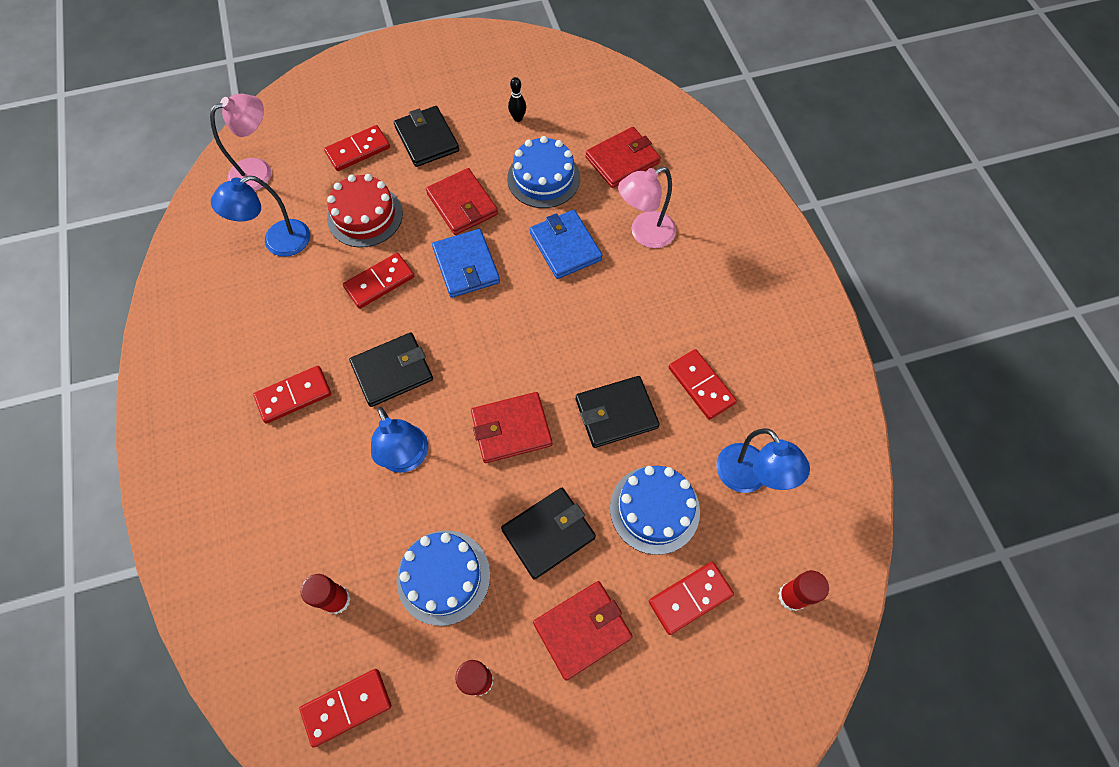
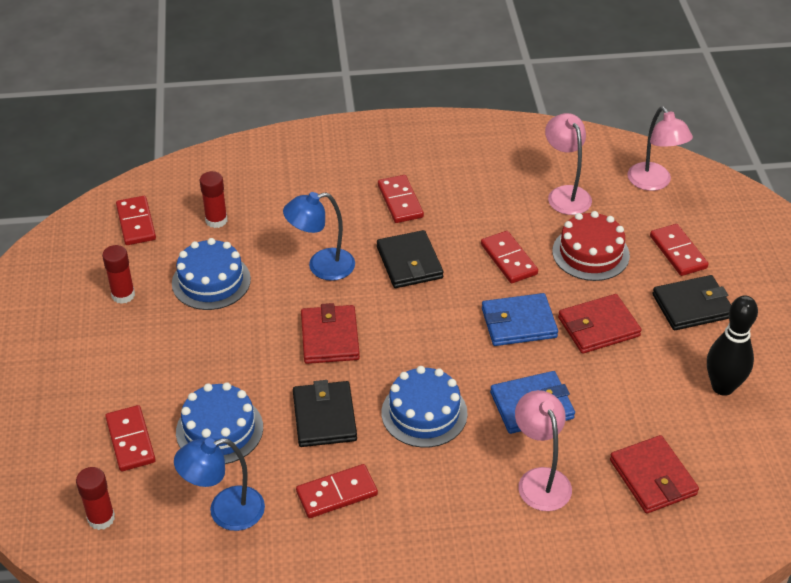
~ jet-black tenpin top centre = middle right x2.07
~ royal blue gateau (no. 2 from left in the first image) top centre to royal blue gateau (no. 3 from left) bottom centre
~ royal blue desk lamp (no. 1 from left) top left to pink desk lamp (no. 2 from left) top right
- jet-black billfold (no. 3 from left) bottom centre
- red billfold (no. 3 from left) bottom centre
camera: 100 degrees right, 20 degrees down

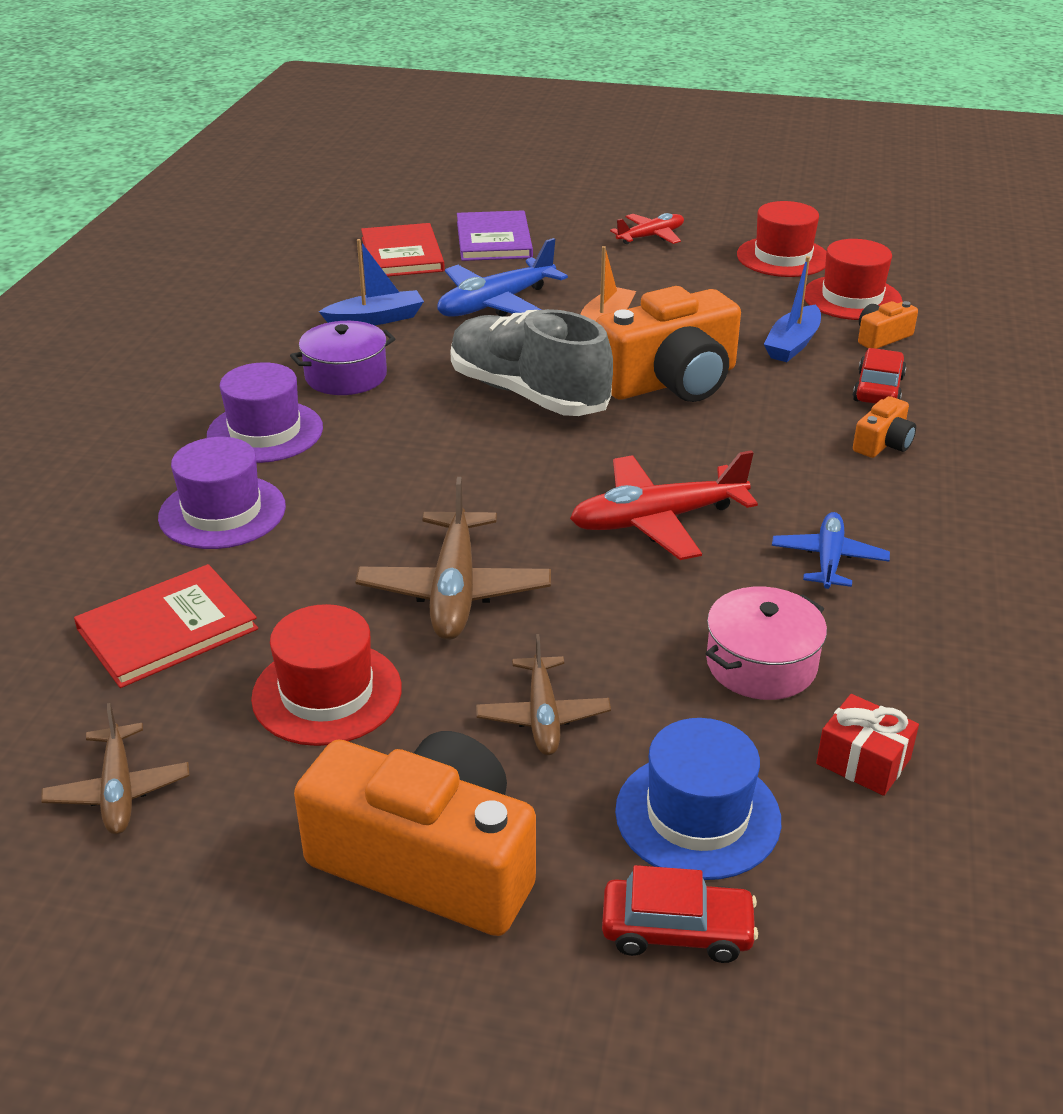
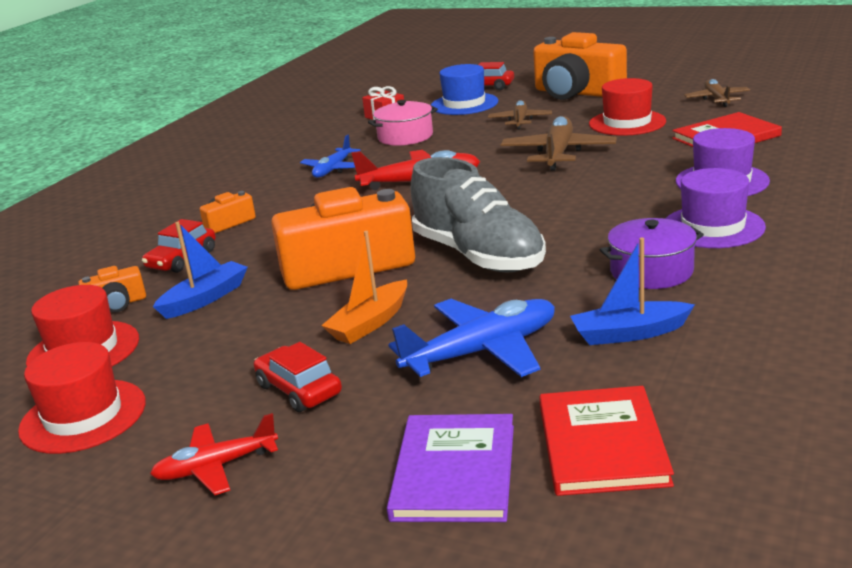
+ red automobile (no. 2 from left) centre
camera: 165 degrees left, 10 degrees down

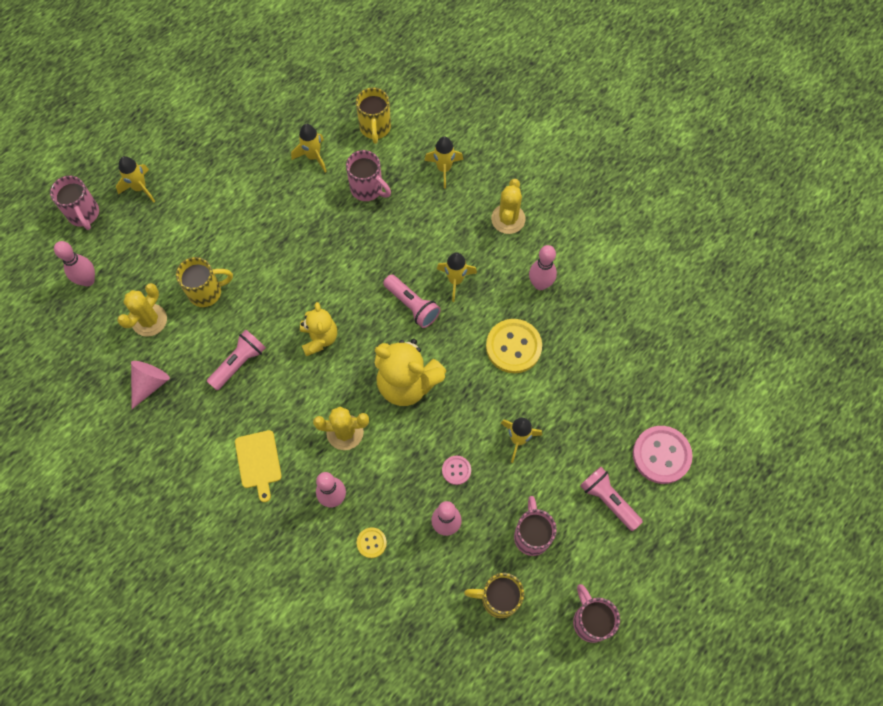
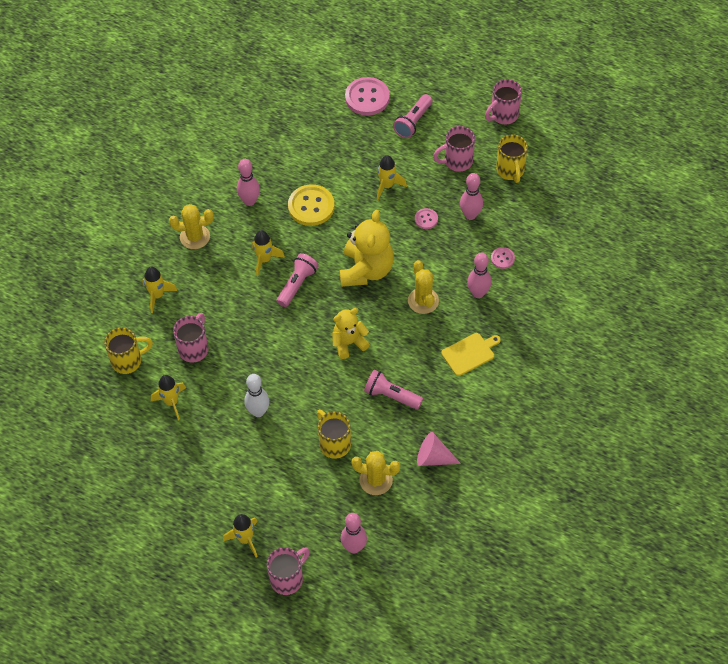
~ bright yellow shirt button (no. 1 from left) bottom centre to pink shirt button (no. 3 from left) middle right
+ white tenpin centre
camera: 105 degrees left, 10 degrees down

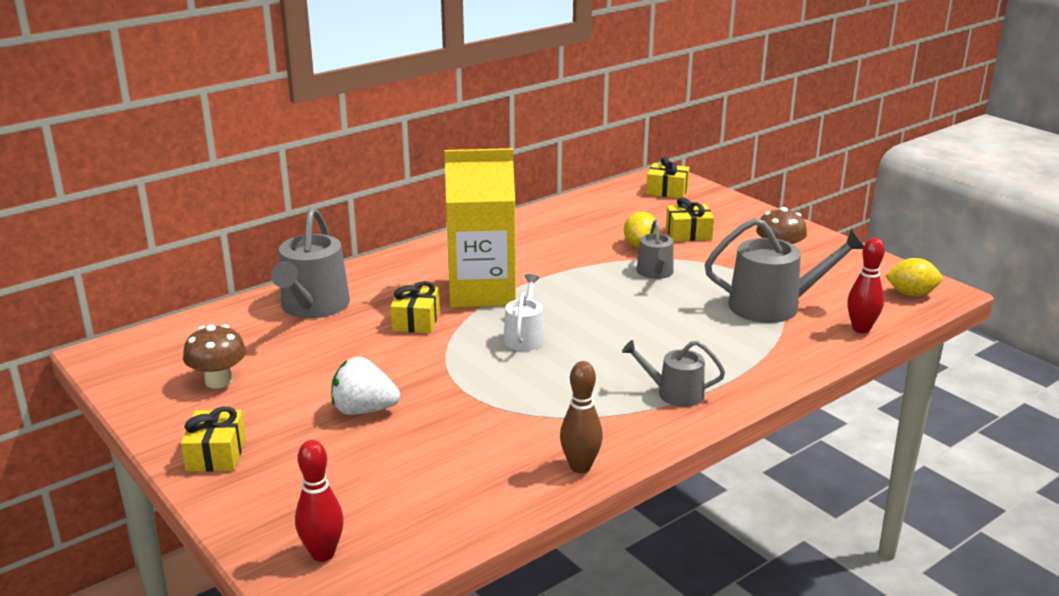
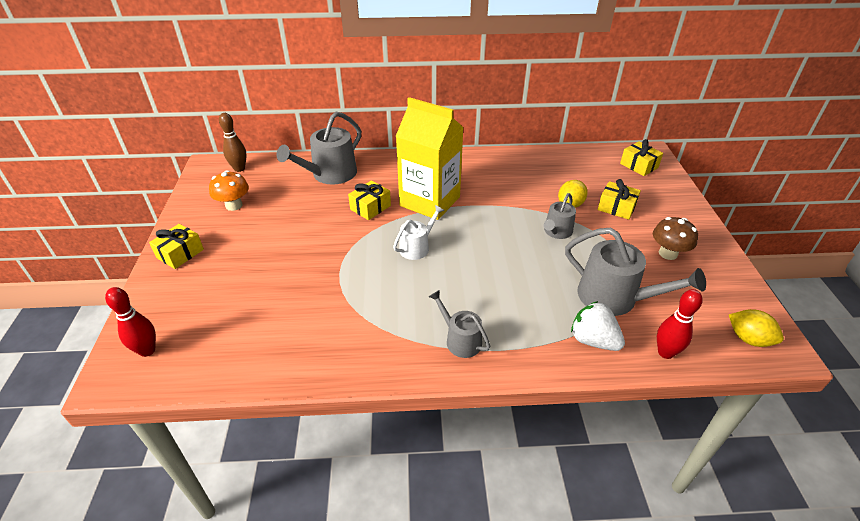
~ brown mushroom (no. 1 from left) middle left to orange-coloured mushroom middle left
~ white strawberry centre to middle right
~ brown tenpin bottom centre to top left
camera: 35 degrees right, 15 degrees up

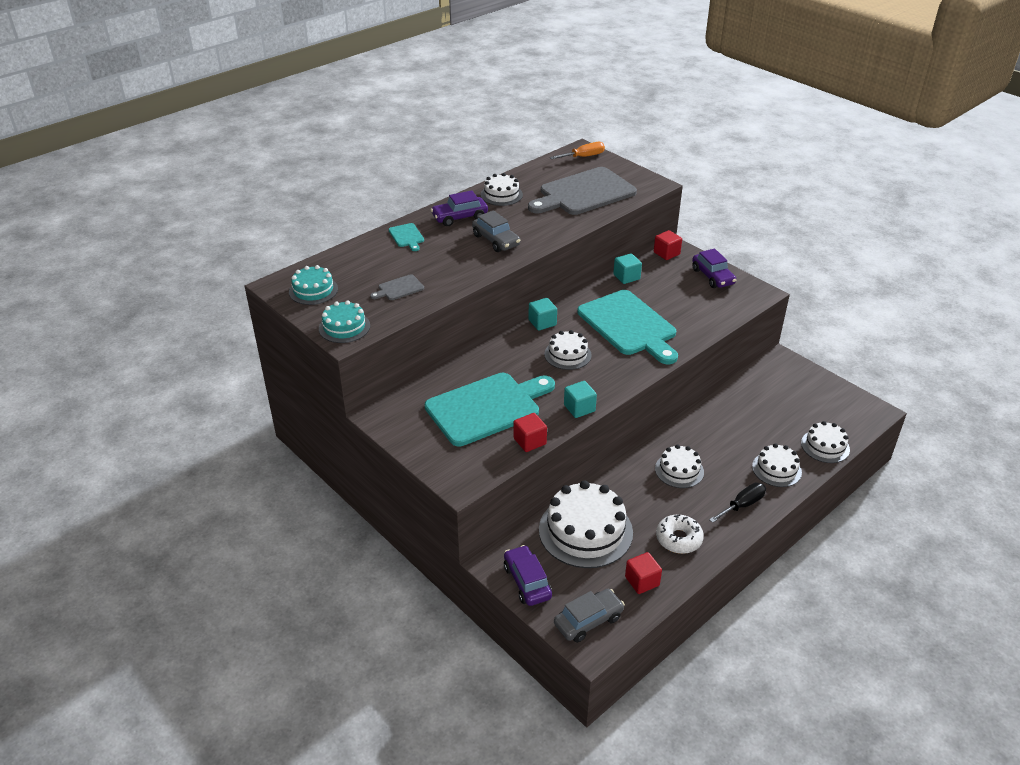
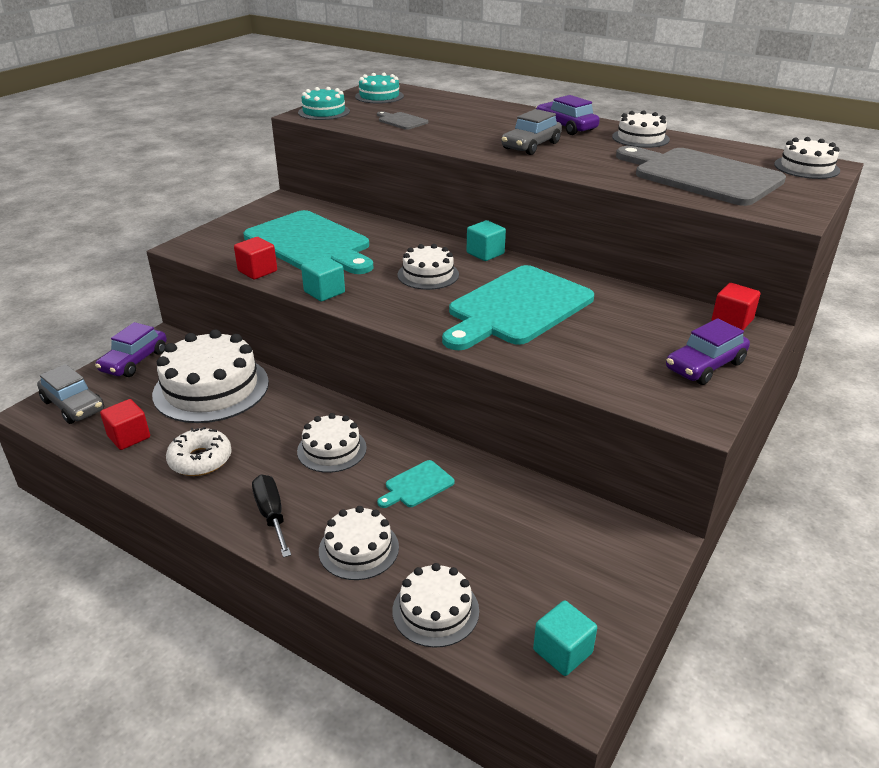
~ orange-coloured hand screwdriver top centre to white gateau (no. 7 from left) top right
~ turquoise chopping board (no. 1 from left in the first image) top centre to turquoise chopping board (no. 2 from left) centre
~ turquoise cube (no. 3 from left) centre to bottom centre
~ jet-black hand screwdriver middle right = bottom left 150 degrees counterclockwise
~ purple automobile (no. 2 from left in the first image) bottom centre = middle left 150 degrees clockwise
camera: 75 degrees right, 5 degrees down

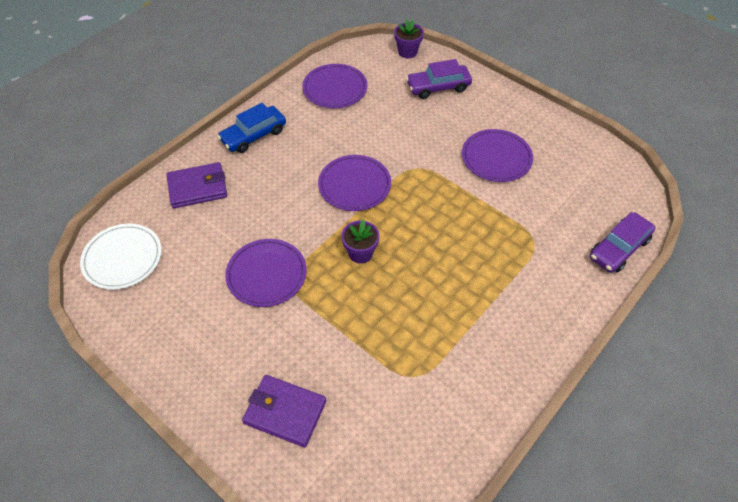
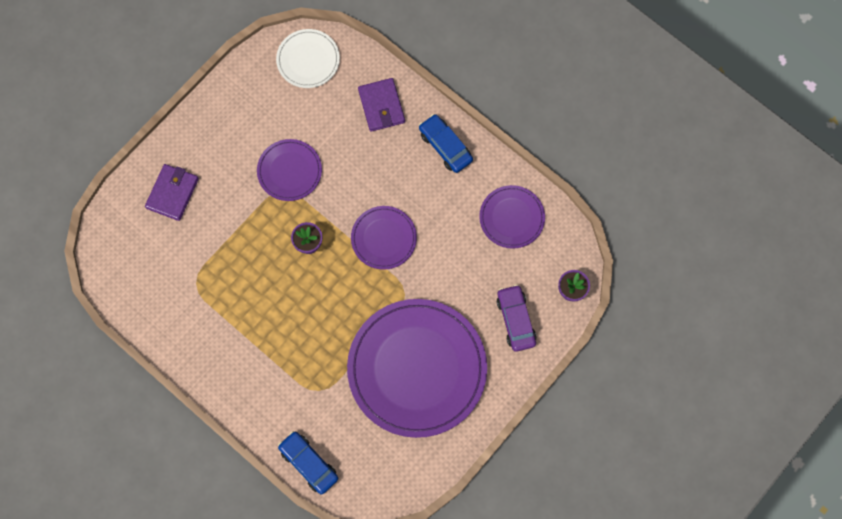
~ purple flat dish (no. 4 from left in the first image) top right = bottom centre x2.06
~ purple automobile (no. 2 from left) middle right to royal blue automobile (no. 1 from left) bottom centre
camera: 90 degrees right, 20 degrees up

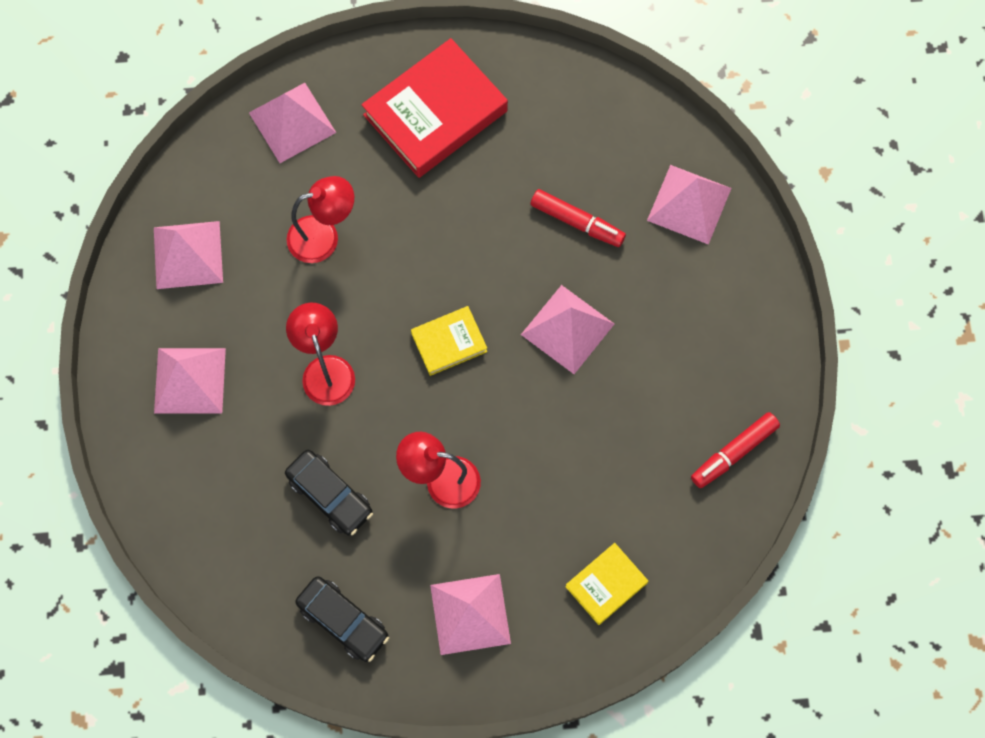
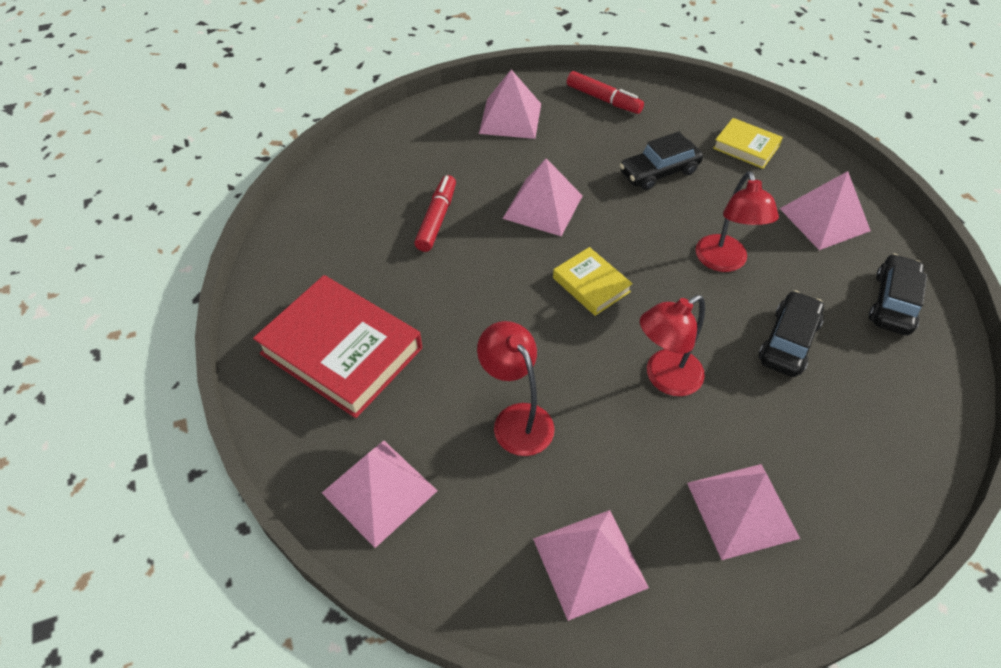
~ pink pyramid (no. 6 from left in the first image) top right to pink pyramid (no. 2 from left) top centre
+ jet-black automobile (no. 1 from left) top centre
camera: 105 degrees left, 20 degrees down

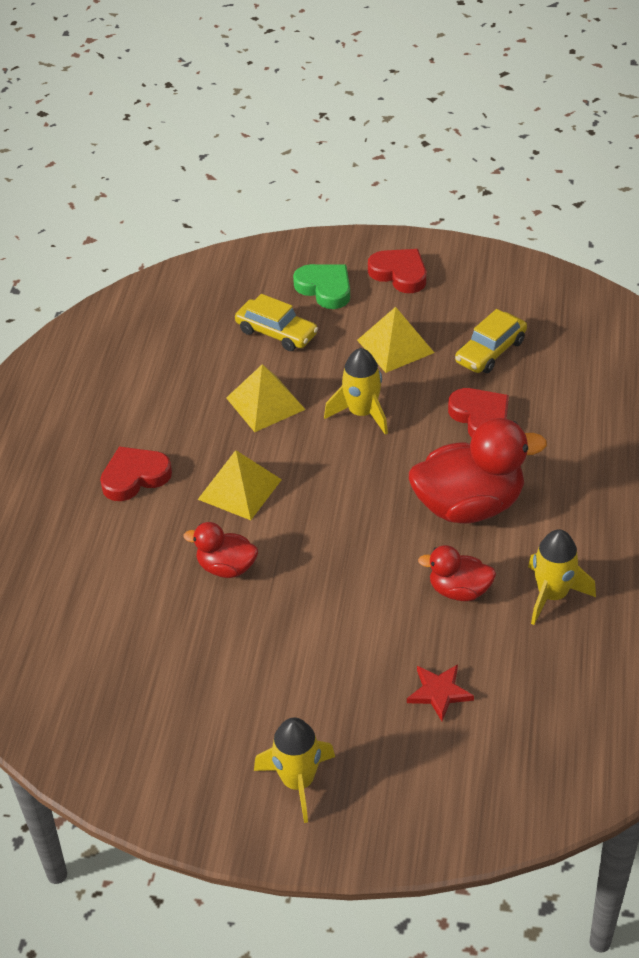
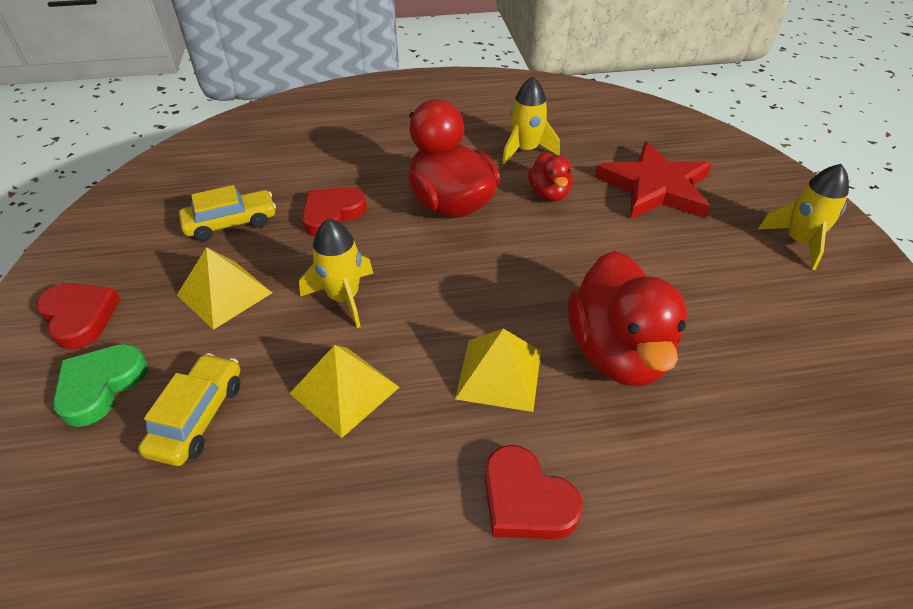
~ red love heart (no. 2 from left in the first image) top centre = middle left 120 degrees clockwise
~ bright yellow automobile (no. 2 from left) middle right = middle left 45 degrees counterclockwise
~ red duck (no. 1 from left in the first image) centre = middle right x1.88
~ red star bottom right = top right x2.15
camera: 110 degrees left, 0 degrees up

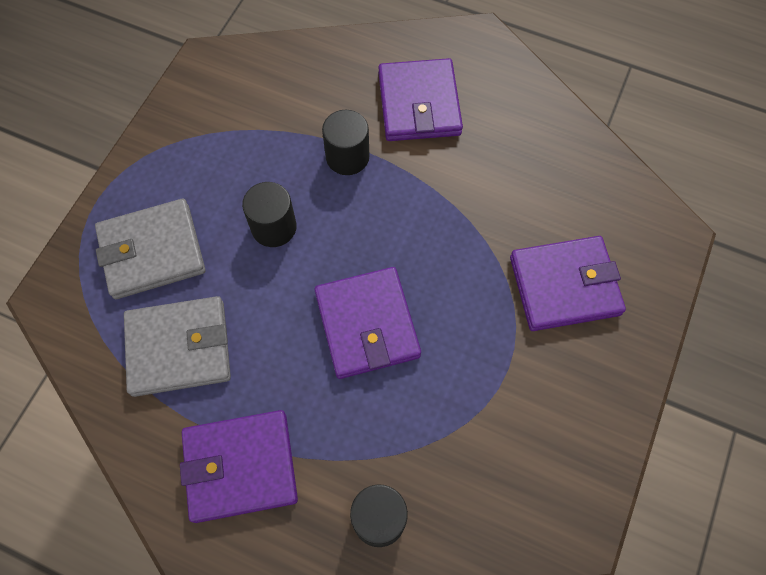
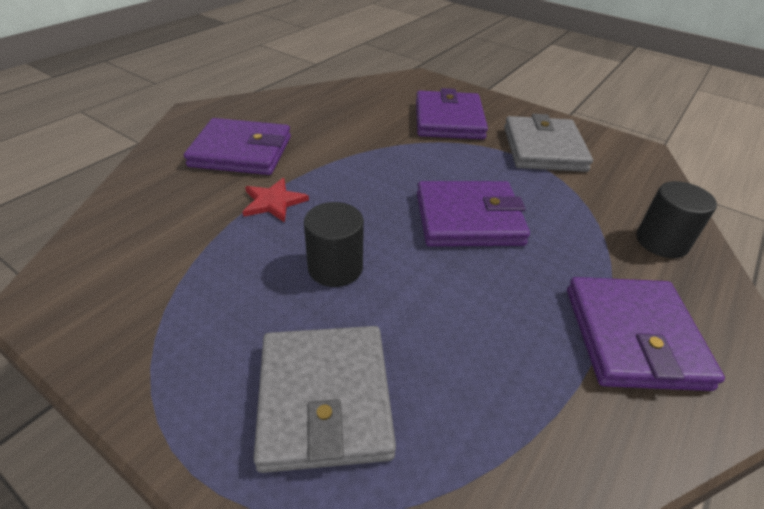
~ jet-black cylinder shape (no. 2 from left) top centre to red star centre
~ grey billfold (no. 2 from left) middle left to top right
camera: 80 degrees left, 25 degrees down

